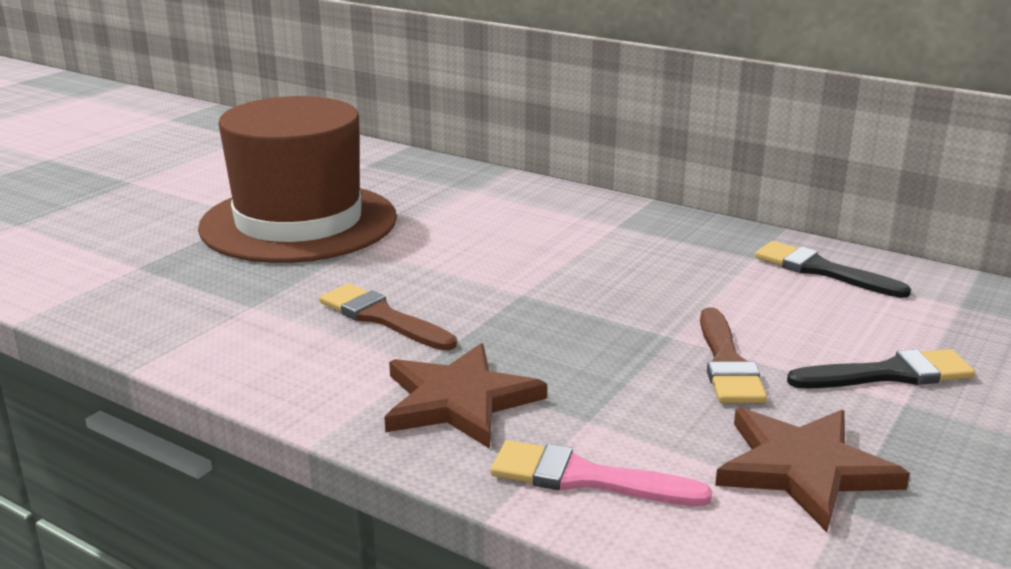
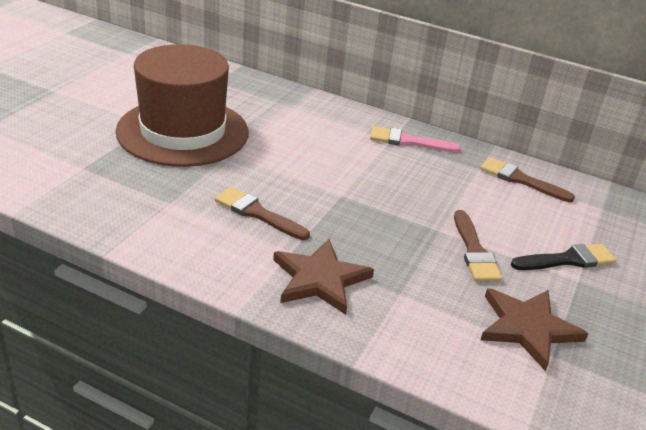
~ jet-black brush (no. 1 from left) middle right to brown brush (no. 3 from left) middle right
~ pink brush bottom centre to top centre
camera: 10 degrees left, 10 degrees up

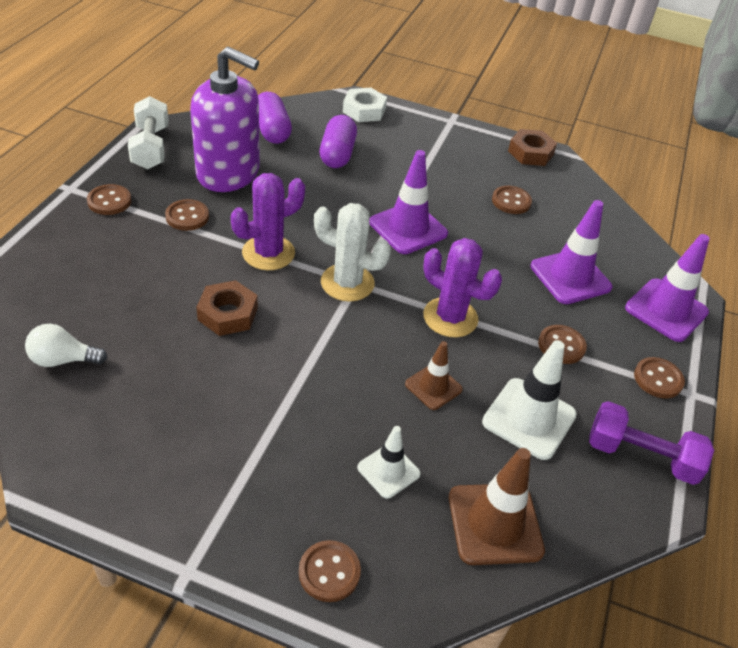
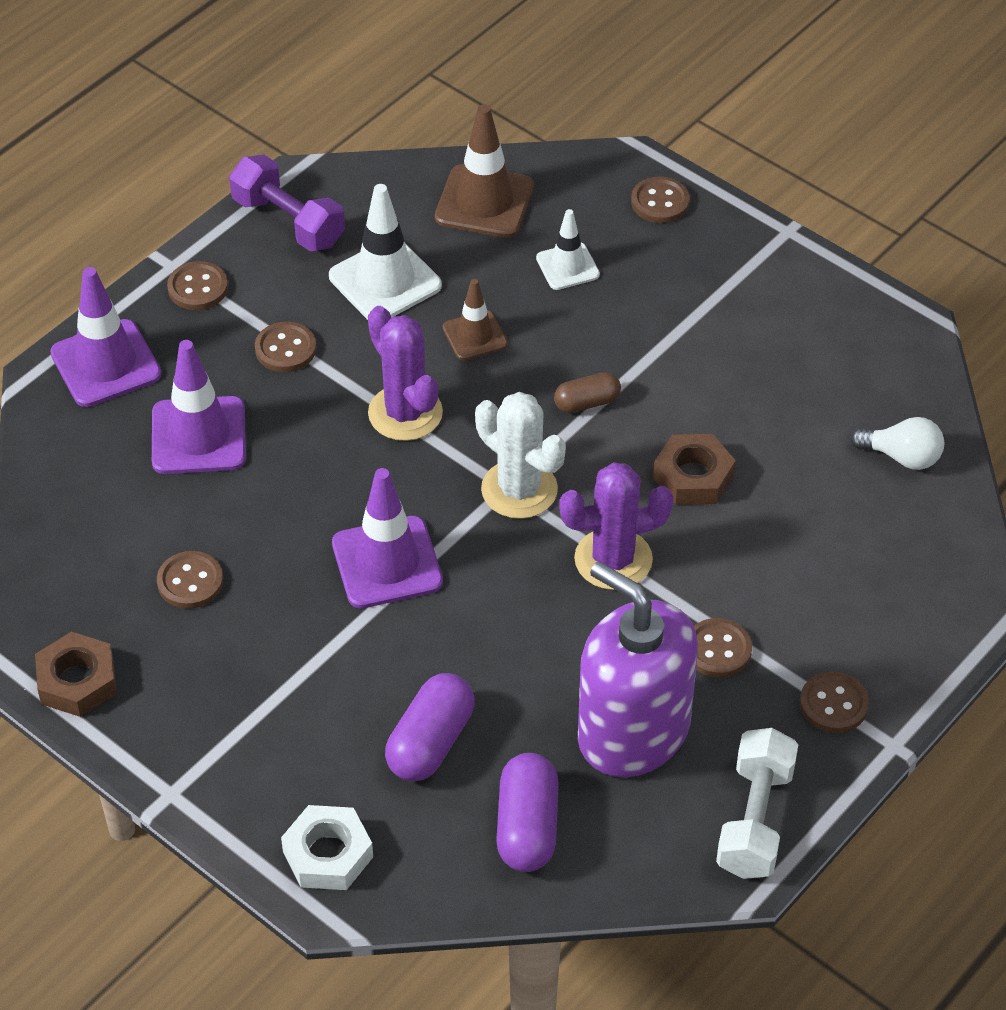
+ brown pill centre
camera: 155 degrees left, 5 degrees up

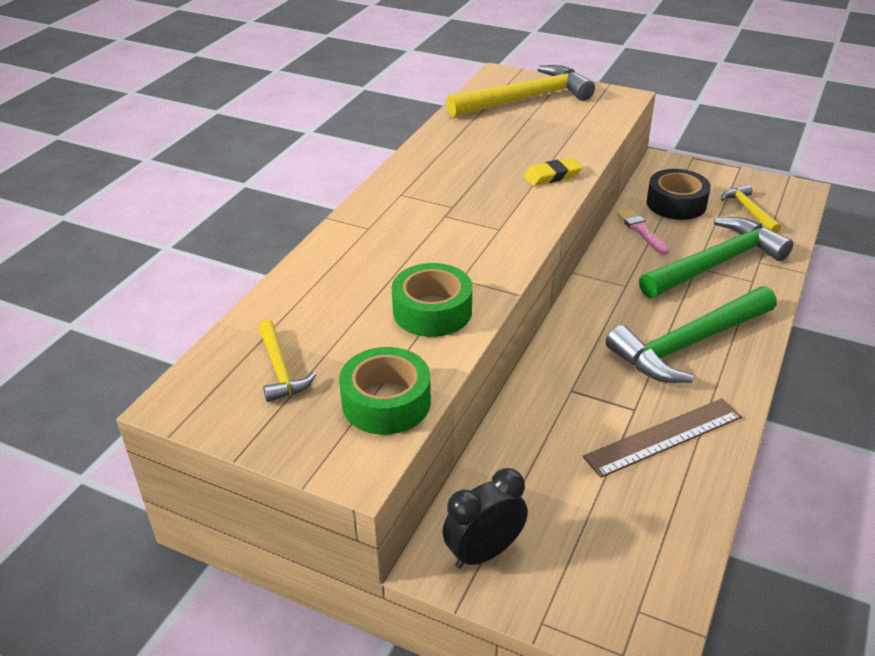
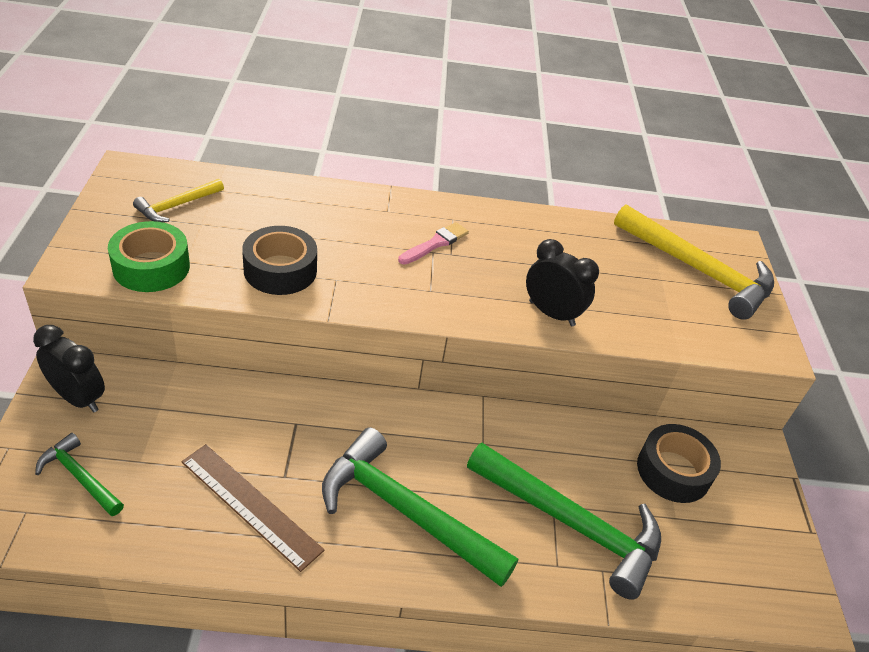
~ bright yellow eraser top centre to jet-black alarm clock (no. 2 from left) centre
- bright yellow carpenter's hammer (no. 3 from left) top right
~ pink brush middle right to centre
~ emerald roll of tape (no. 2 from left) centre to jet-black roll of tape (no. 1 from left) middle left
+ emerald carpenter's hammer (no. 1 from left) bottom left
camera: 60 degrees right, 5 degrees up

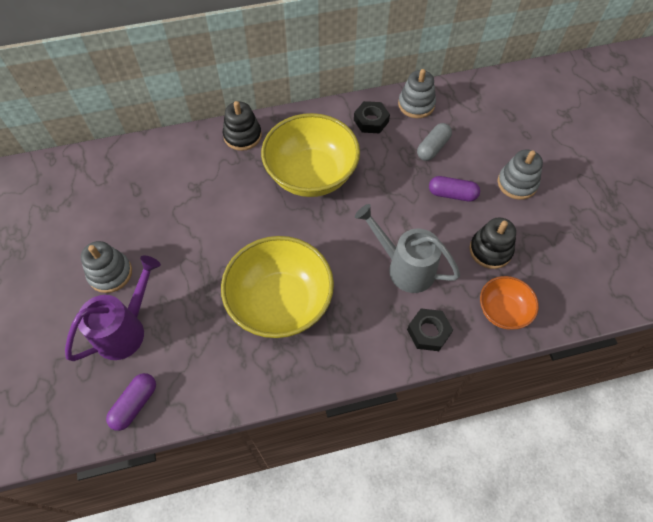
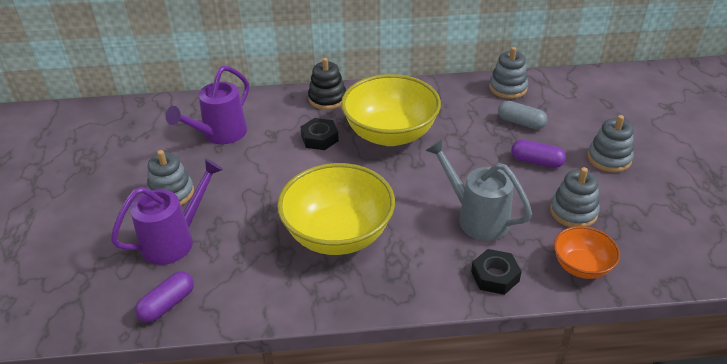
~ jet-black nut (no. 1 from left) top centre to centre
~ grey pill top centre = top right 75 degrees clockwise
~ jet-black stacking rings (no. 2 from left) middle right to grey stacking rings (no. 3 from left) middle right
+ purple watering can (no. 2 from left) top left
camera: 10 degrees right, 20 degrees down

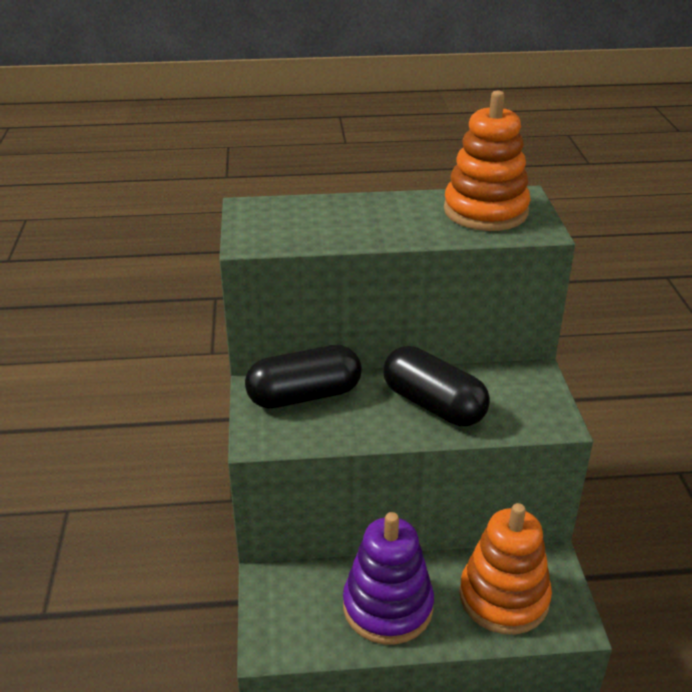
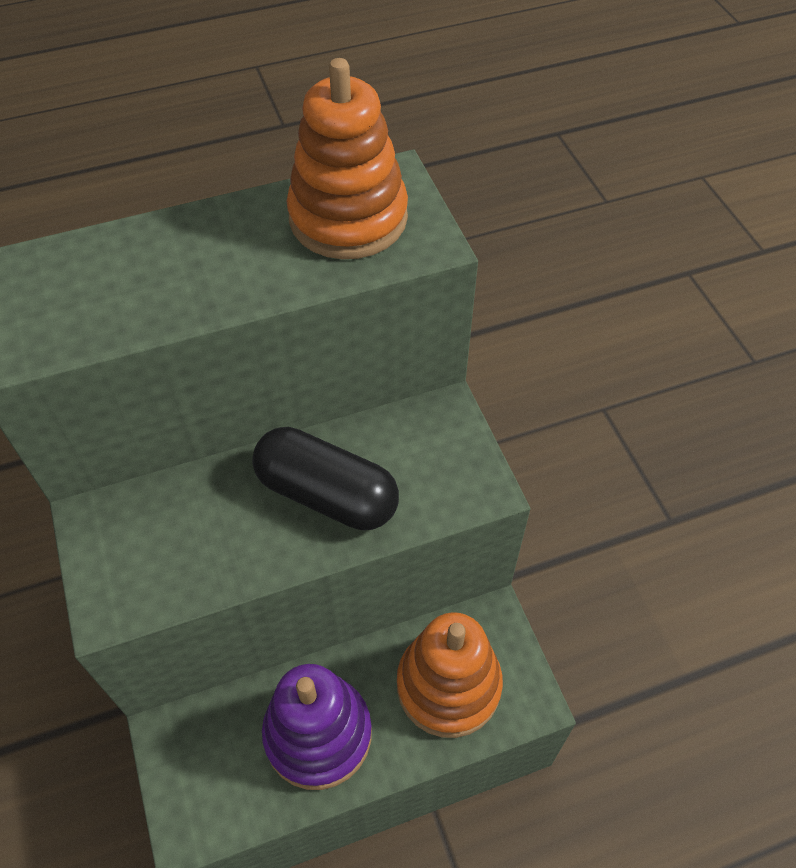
- jet-black pill (no. 1 from left) centre
camera: 15 degrees left, 20 degrees up

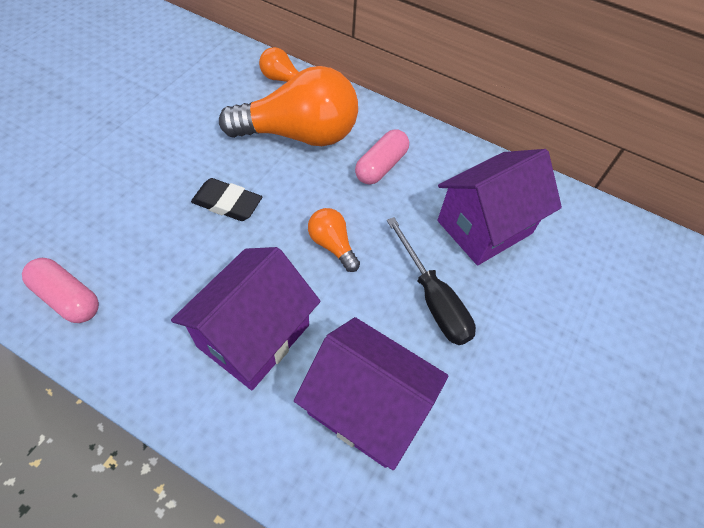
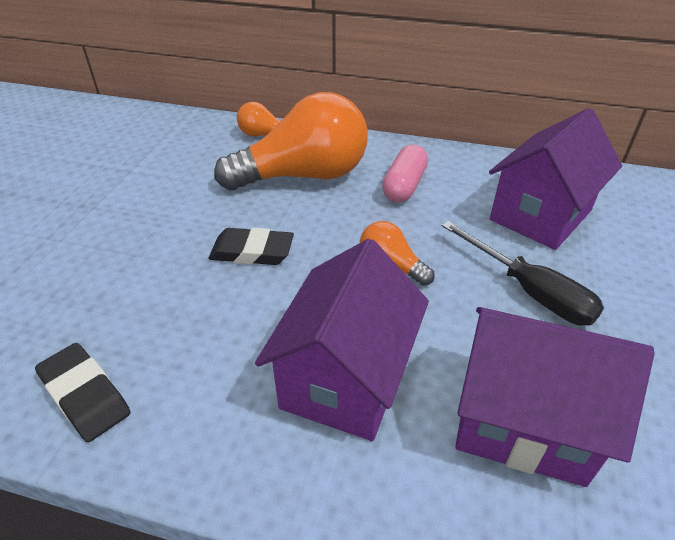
~ pink pill (no. 1 from left) middle left to jet-black eraser (no. 1 from left) bottom left
camera: 10 degrees left, 15 degrees down

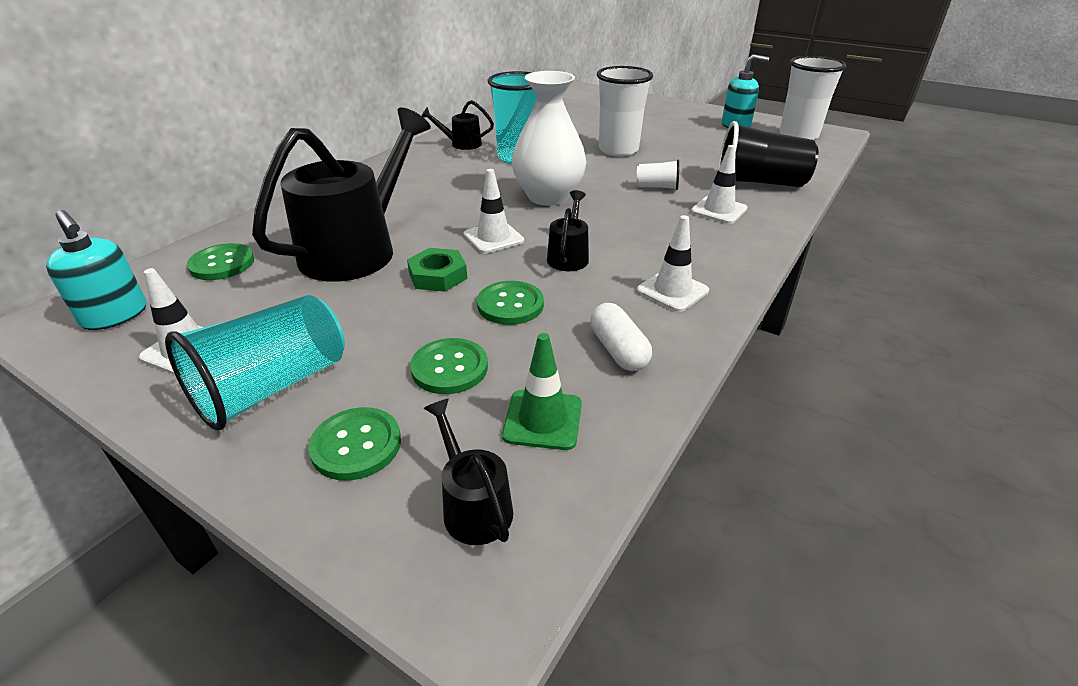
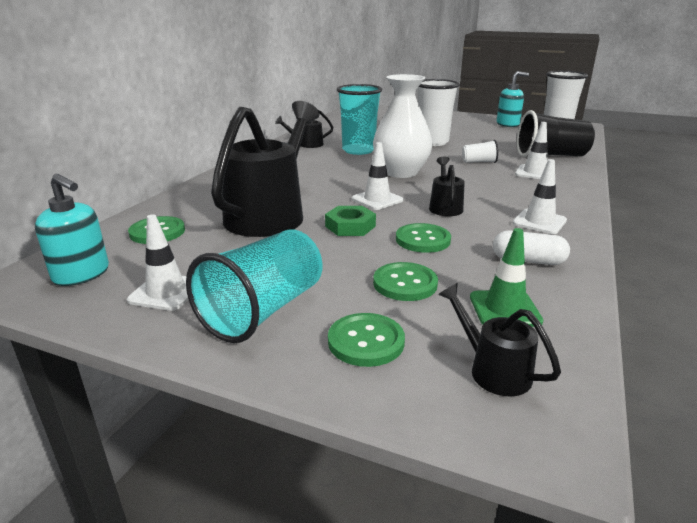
~ white pill centre = middle right 45 degrees counterclockwise
camera: 10 degrees left, 10 degrees down

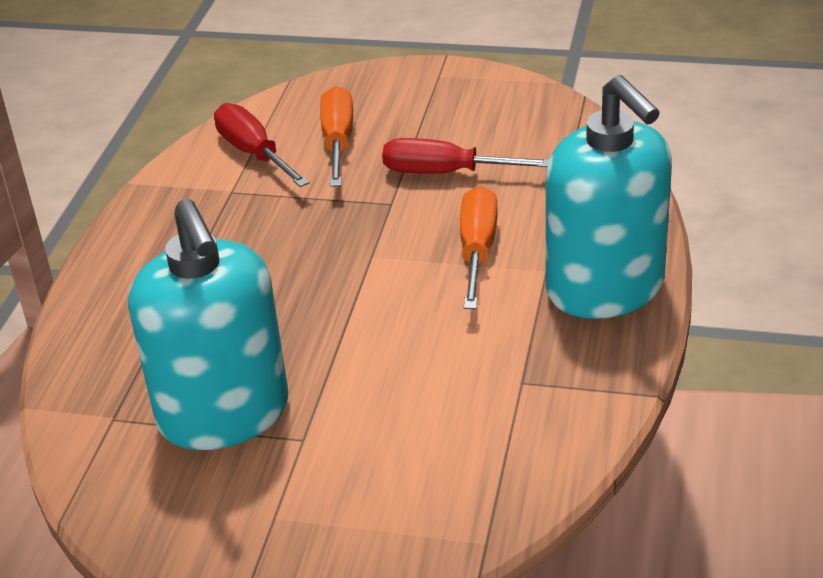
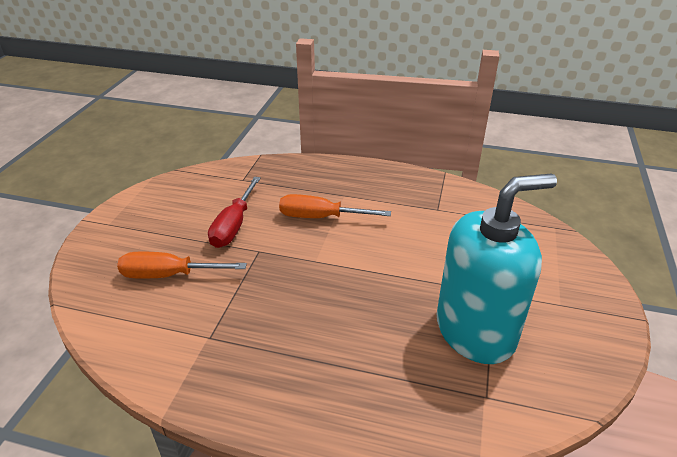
- turquoise soap dispenser (no. 2 from left) middle right
- red hand screwdriver (no. 1 from left) top left
camera: 90 degrees left, 0 degrees up

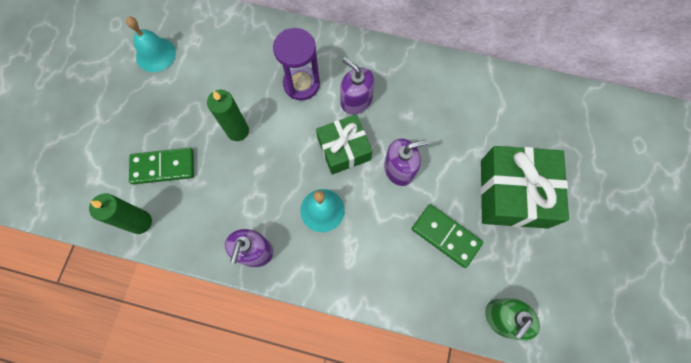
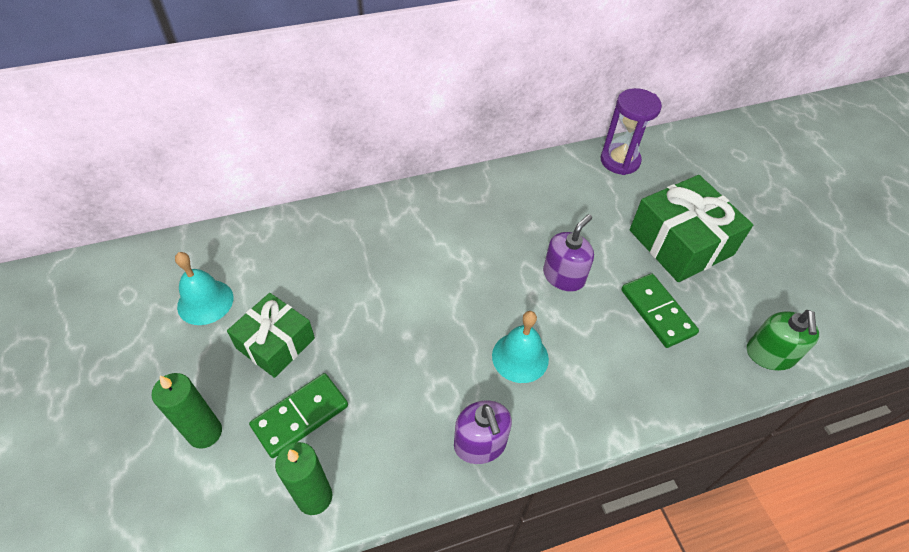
~ purple hourglass top centre to top right
- purple soap dispenser (no. 2 from left) top centre
~ emerald wax candle (no. 2 from left in the first image) top left to emerald wax candle (no. 1 from left) bottom left
~ emerald present (no. 1 from left) centre to middle left
~ emerald domino (no. 2 from left) centre = middle right 60 degrees clockwise
camera: 35 degrees left, 20 degrees down

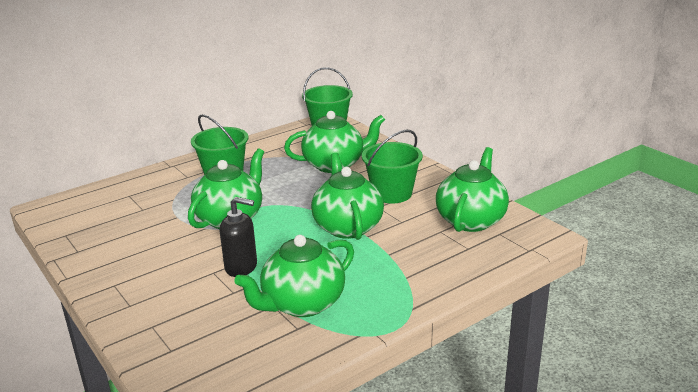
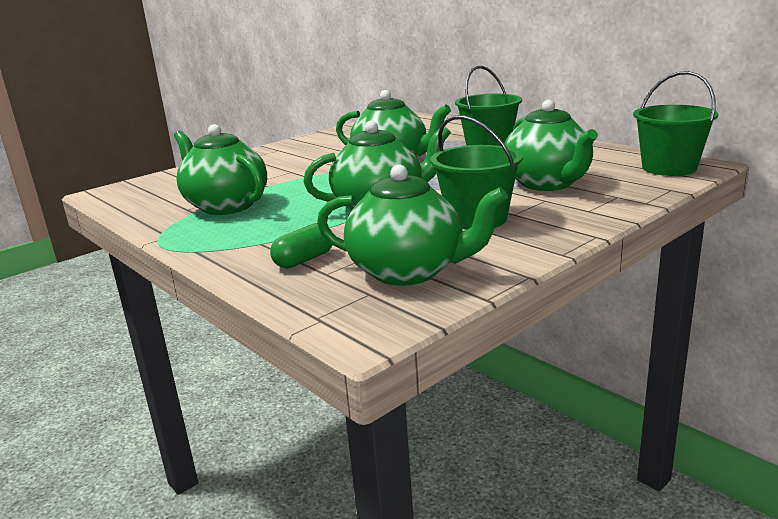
- jet-black soap dispenser centre
+ emerald pill centre
camera: 85 degrees right, 5 degrees down

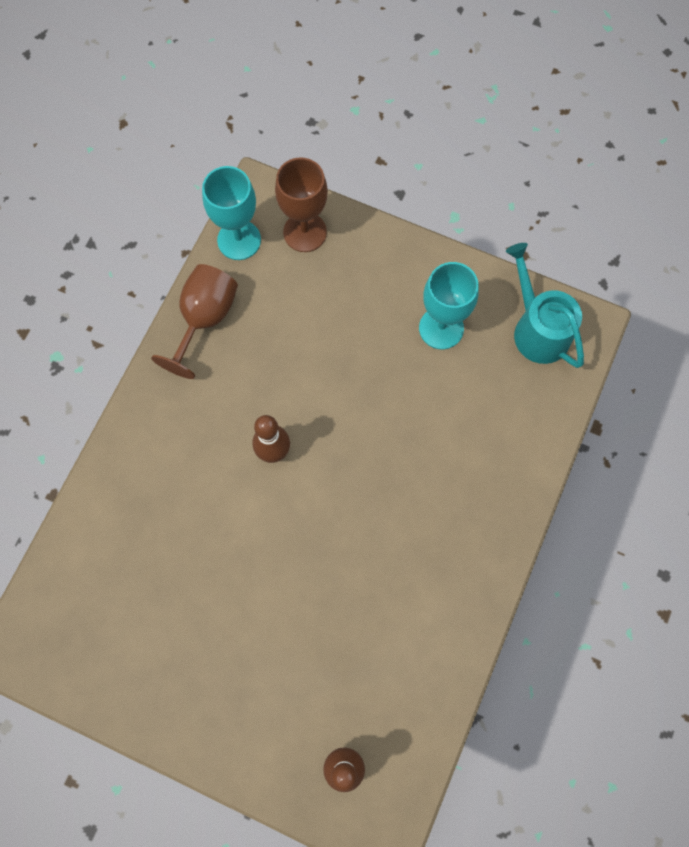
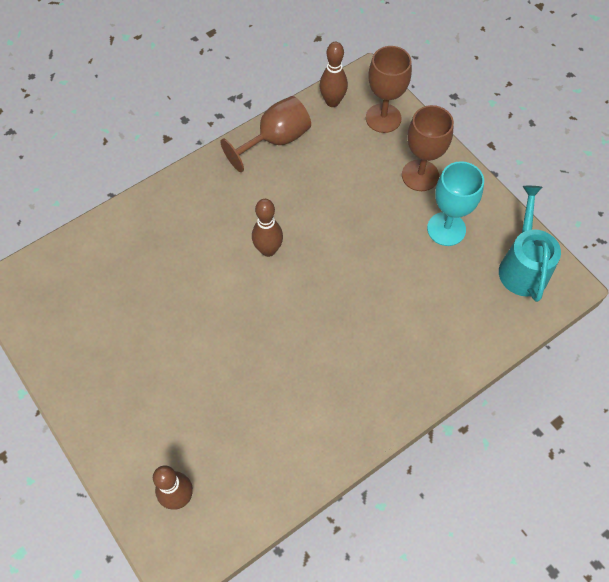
~ turquoise chalice (no. 1 from left) top centre to brown tenpin (no. 3 from left) top centre
+ brown chalice (no. 3 from left) top right
camera: 30 degrees right, 10 degrees down

